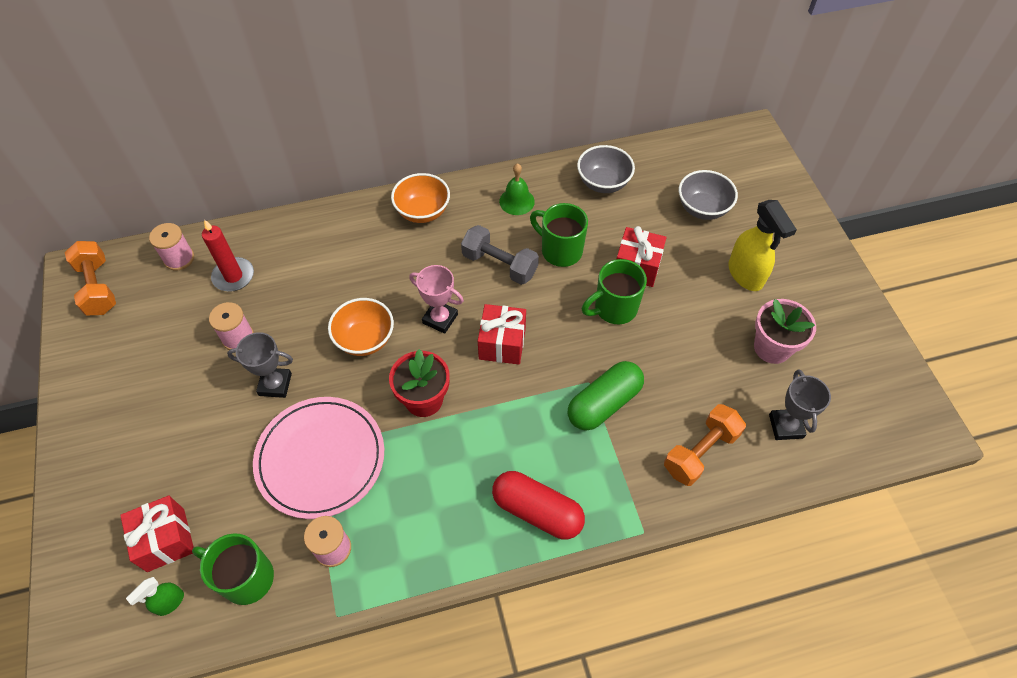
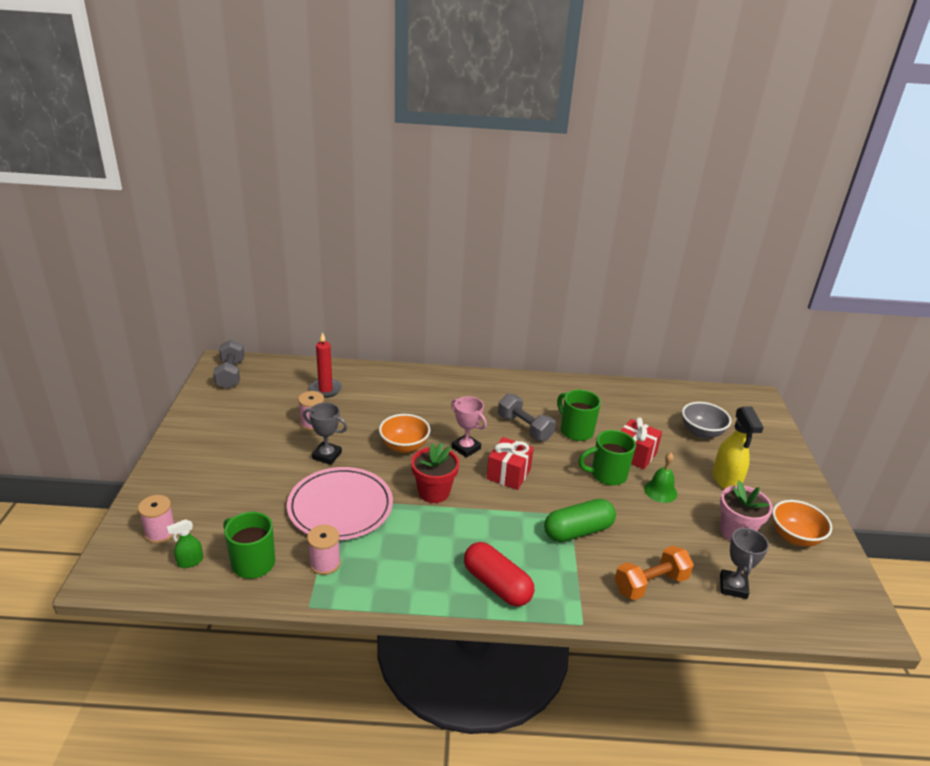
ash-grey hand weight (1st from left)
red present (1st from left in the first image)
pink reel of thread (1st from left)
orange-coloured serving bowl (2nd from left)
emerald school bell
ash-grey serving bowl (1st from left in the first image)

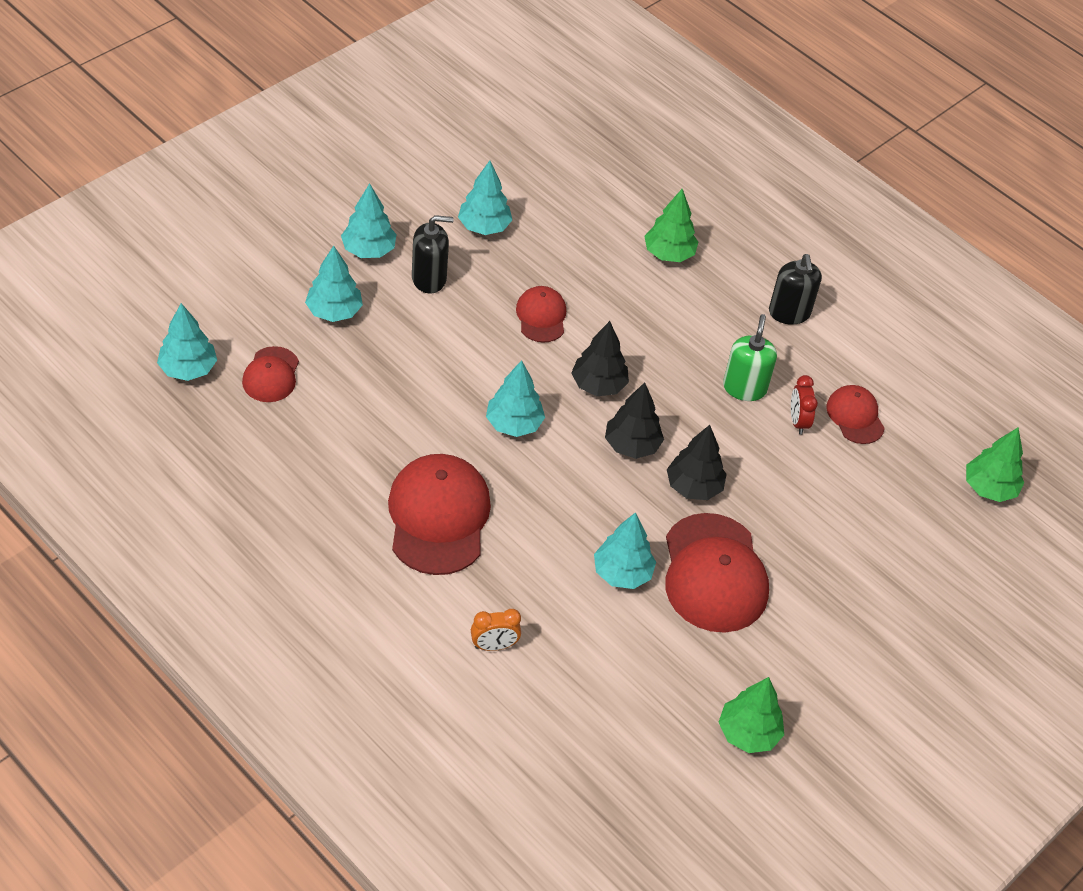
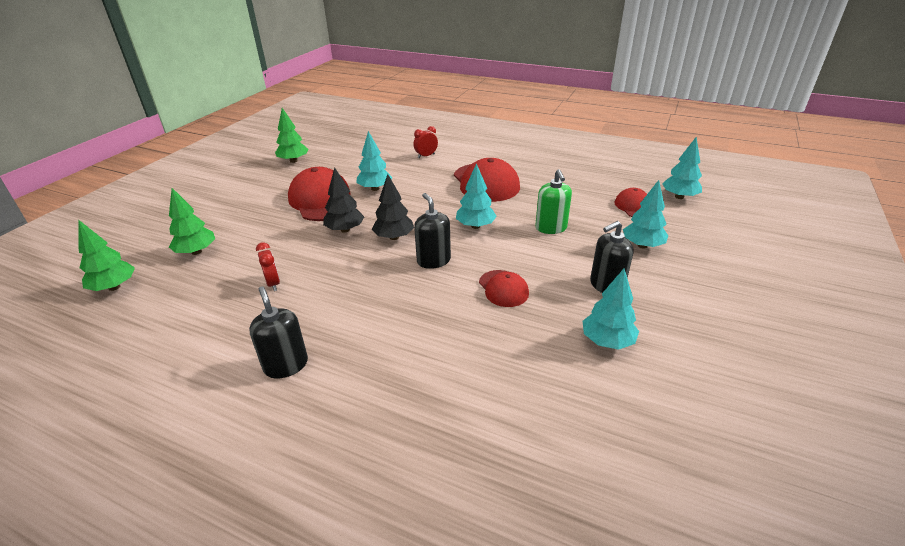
teal fir tree (3rd from left in the first image)
red clock (2nd from left)
ebony soap dispenser (2nd from left)
emerald fir tree (2nd from left)
emerald soap dispenser
red cap (5th from left in the first image)

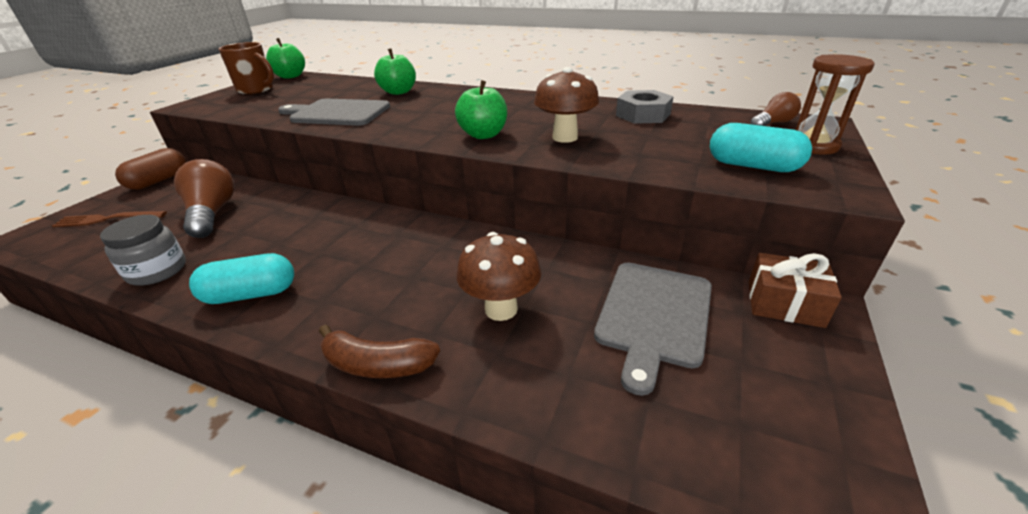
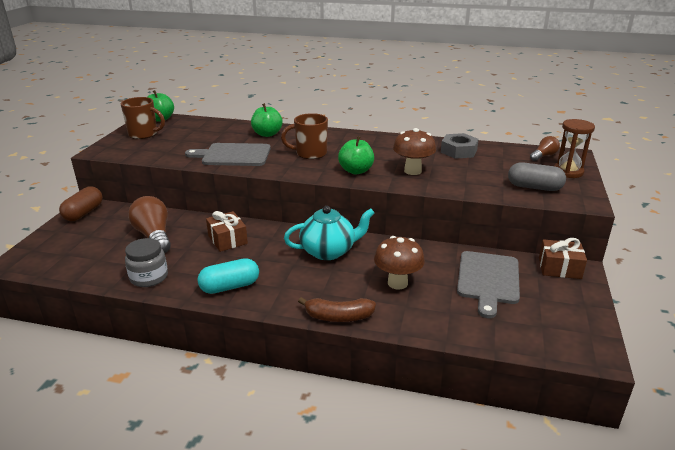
brown dinner fork
ash-grey pill shape
brown present (1st from left)
brown mug (2nd from left)
teal tea pot

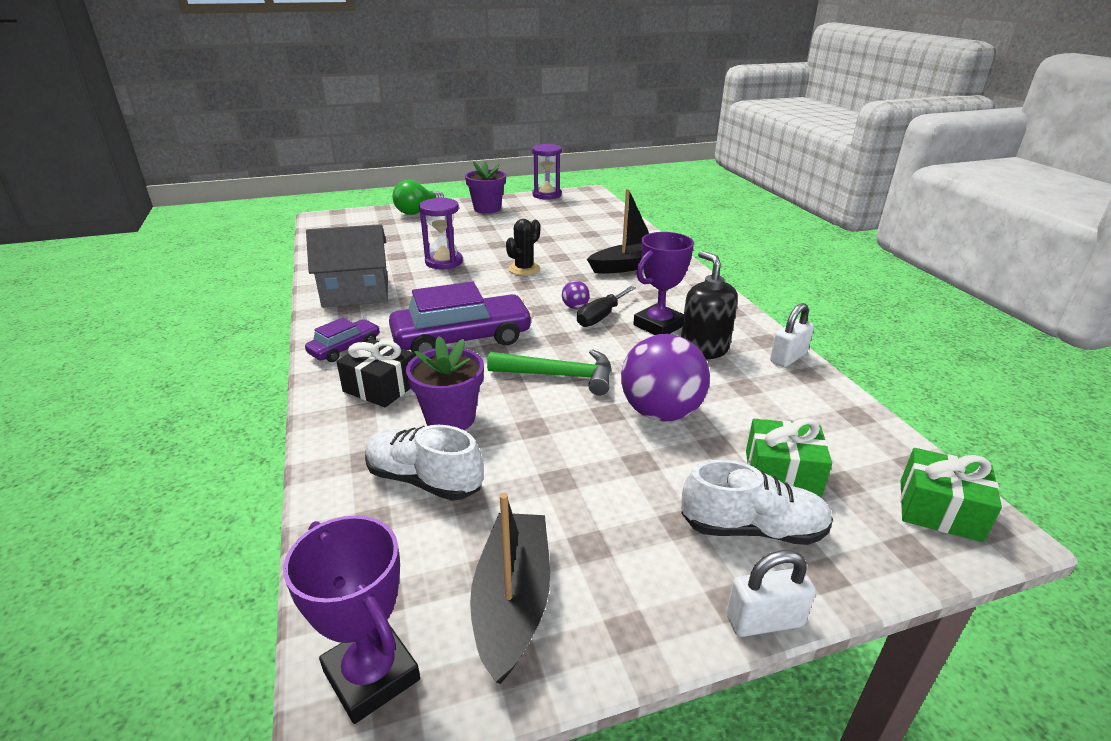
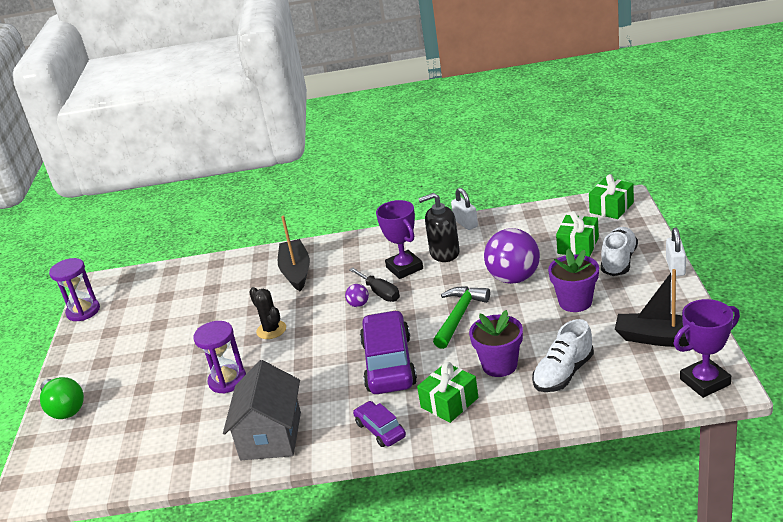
emerald present (1st from left)
violet flower pot (2nd from left)

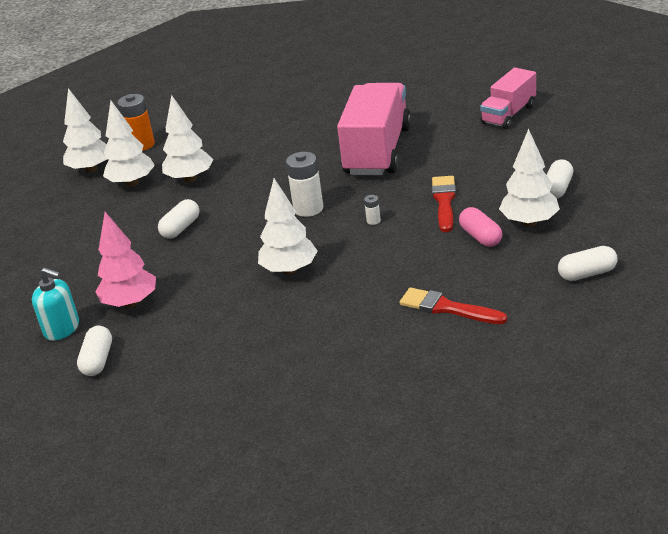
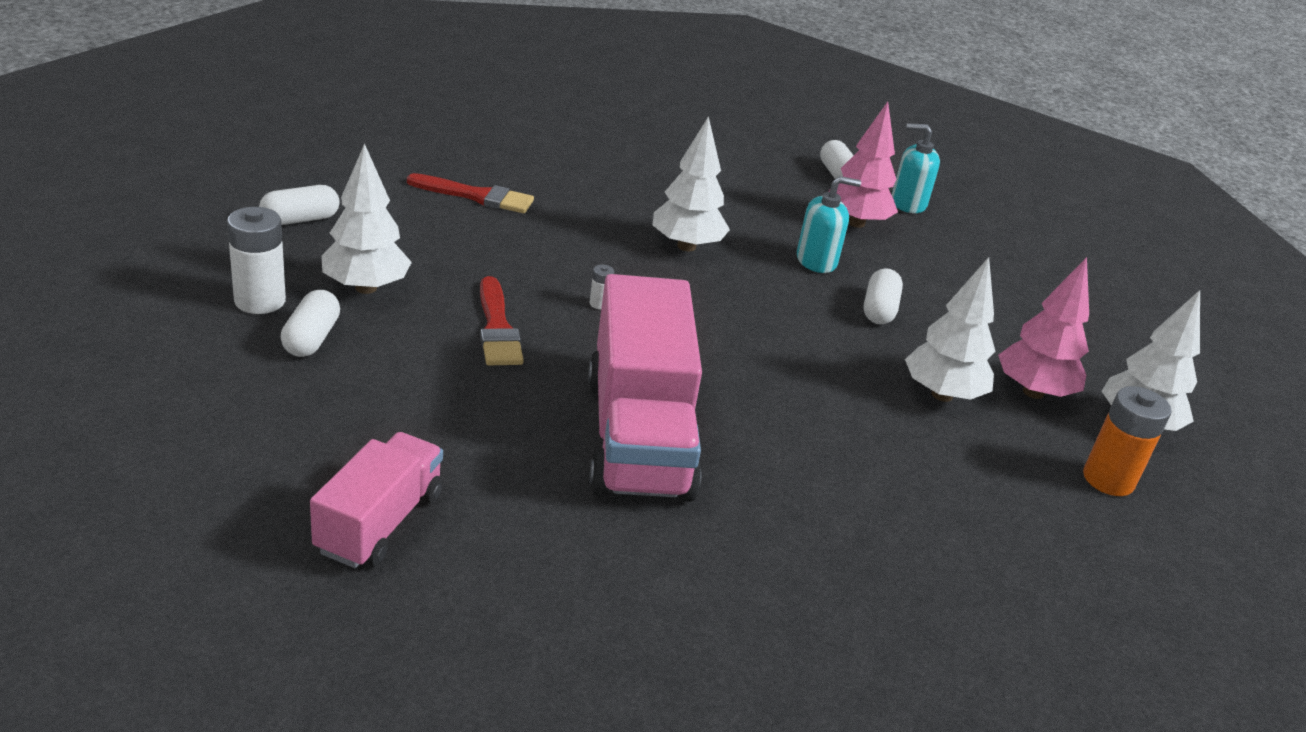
pink fir tree (2nd from left)
pure white power cell (1st from left)
pink pill shape
teal soap dispenser (1st from left)

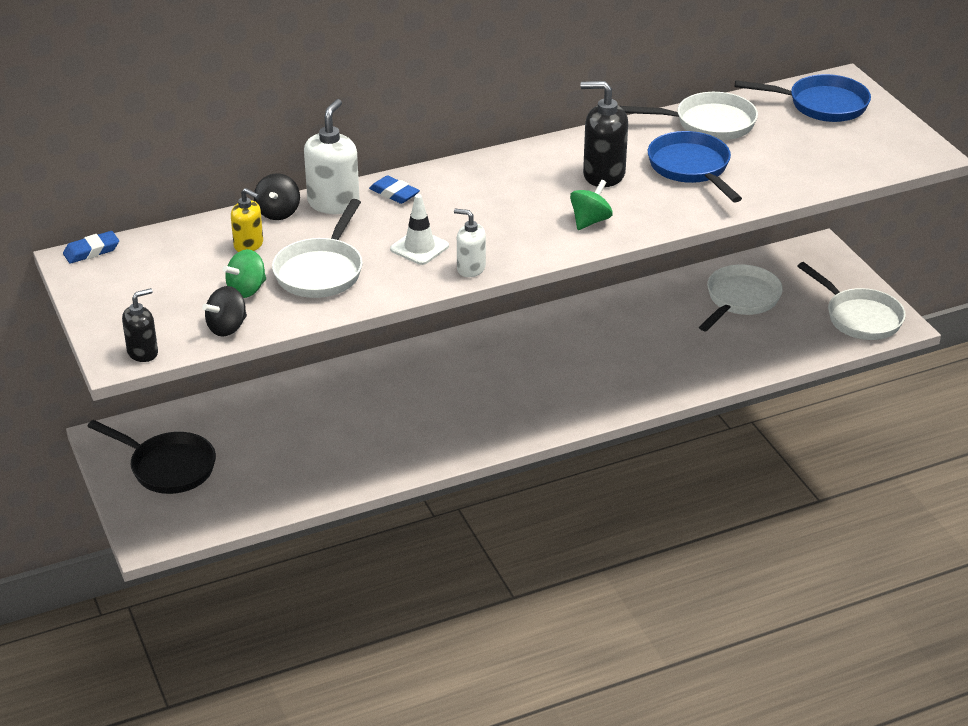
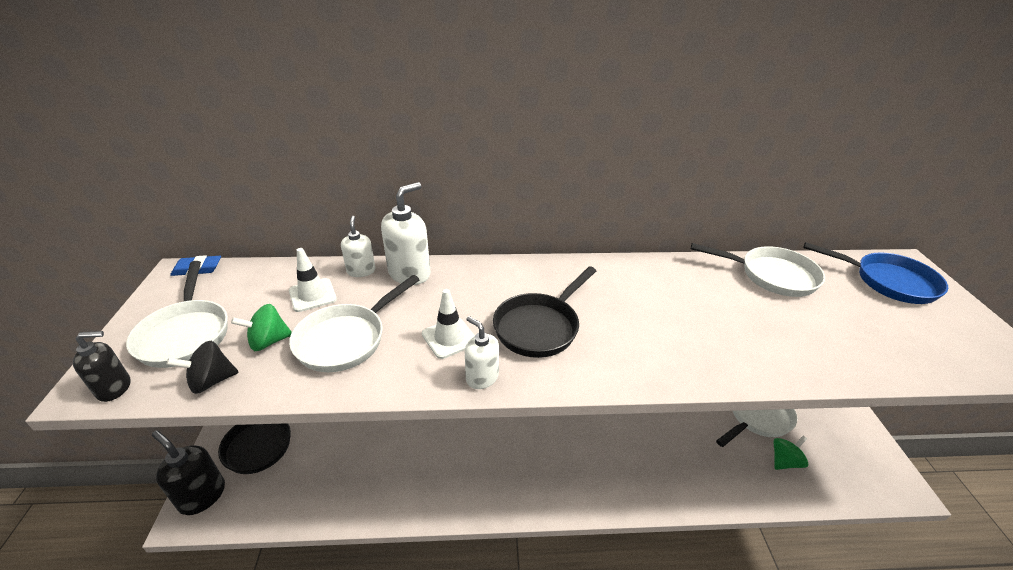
pure white safety cone (1st from left)
pure white soap dispenser (1st from left)
royal blue pencil eraser (2nd from left in the first image)
emerald spinning top (2nd from left)
ebony soap dispenser (2nd from left)
royal blue frying pan (1st from left in the first image)
pure white frying pan (1st from left)
ebony frying pan (2nd from left)

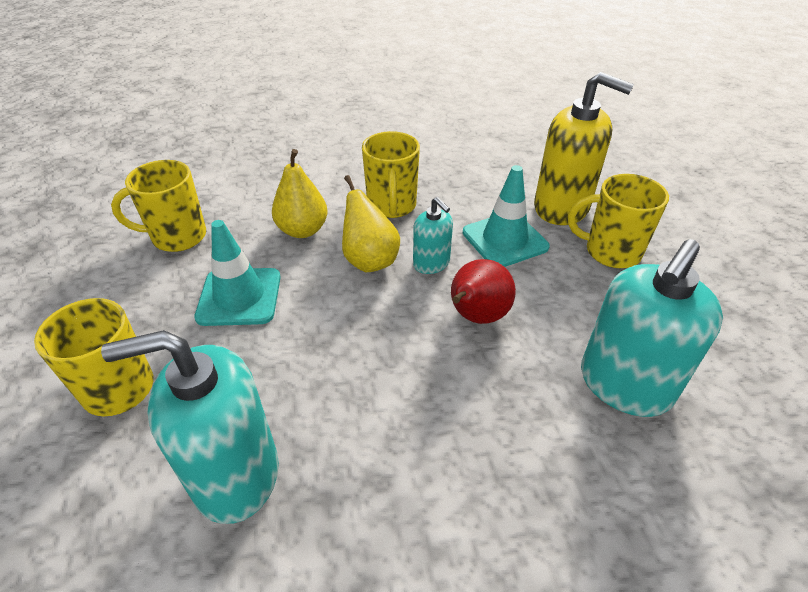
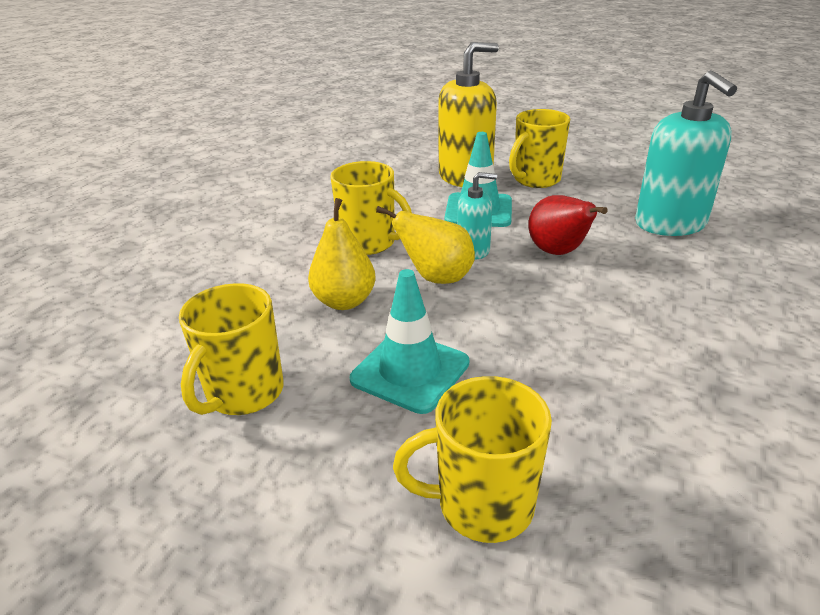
teal soap dispenser (1st from left in the first image)

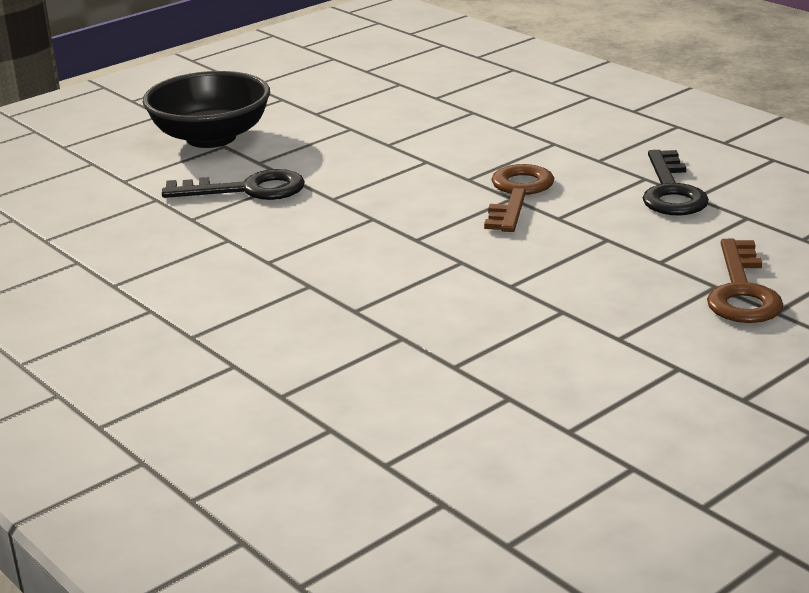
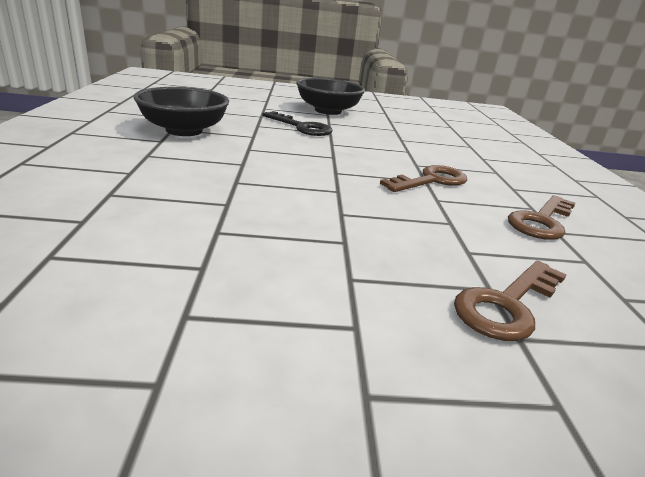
brown door key (3rd from left)
ebony serving bowl (1st from left)

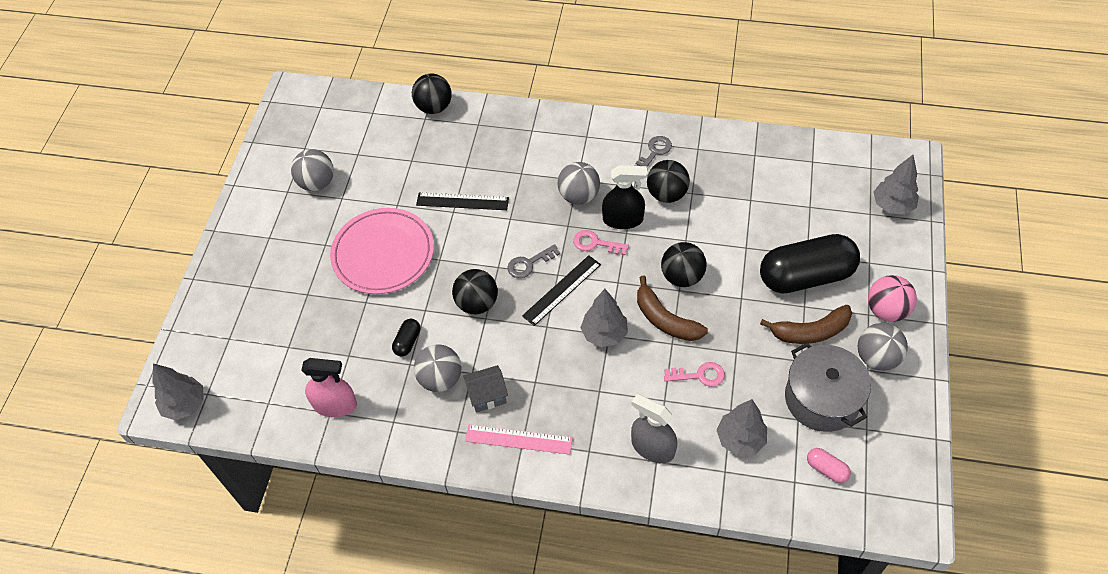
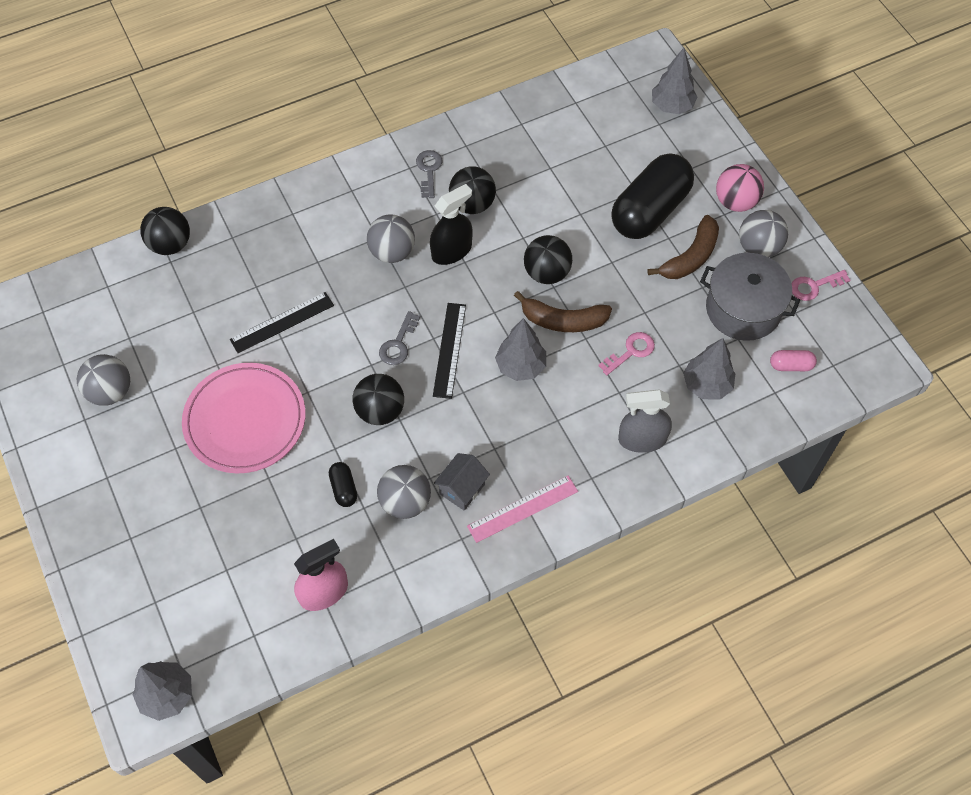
pink door key (2nd from left)

